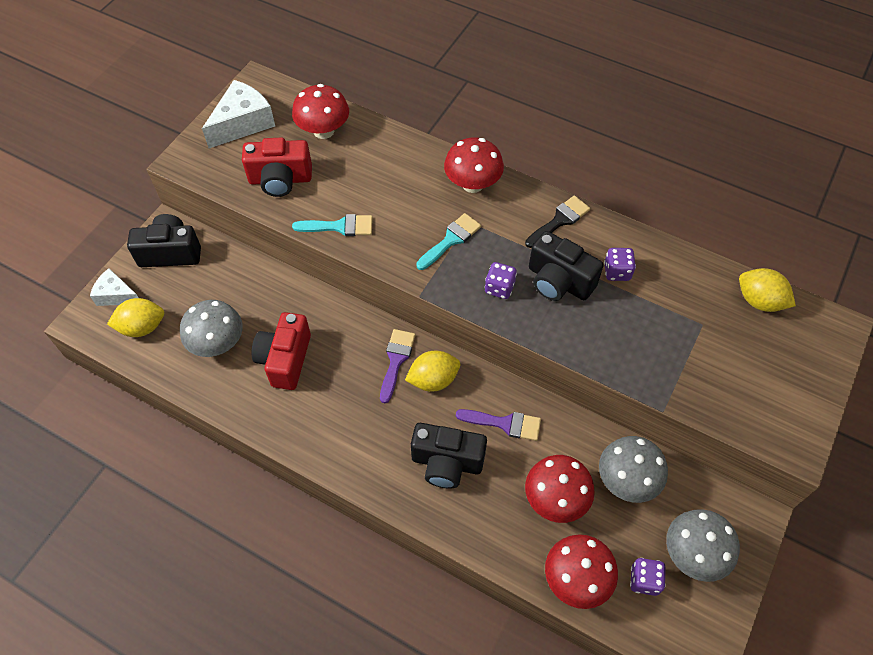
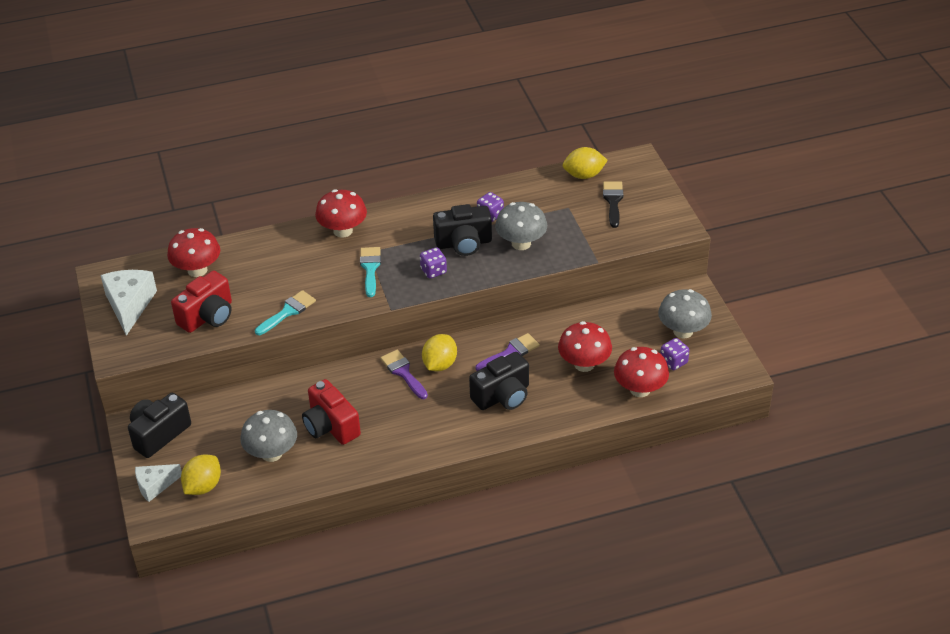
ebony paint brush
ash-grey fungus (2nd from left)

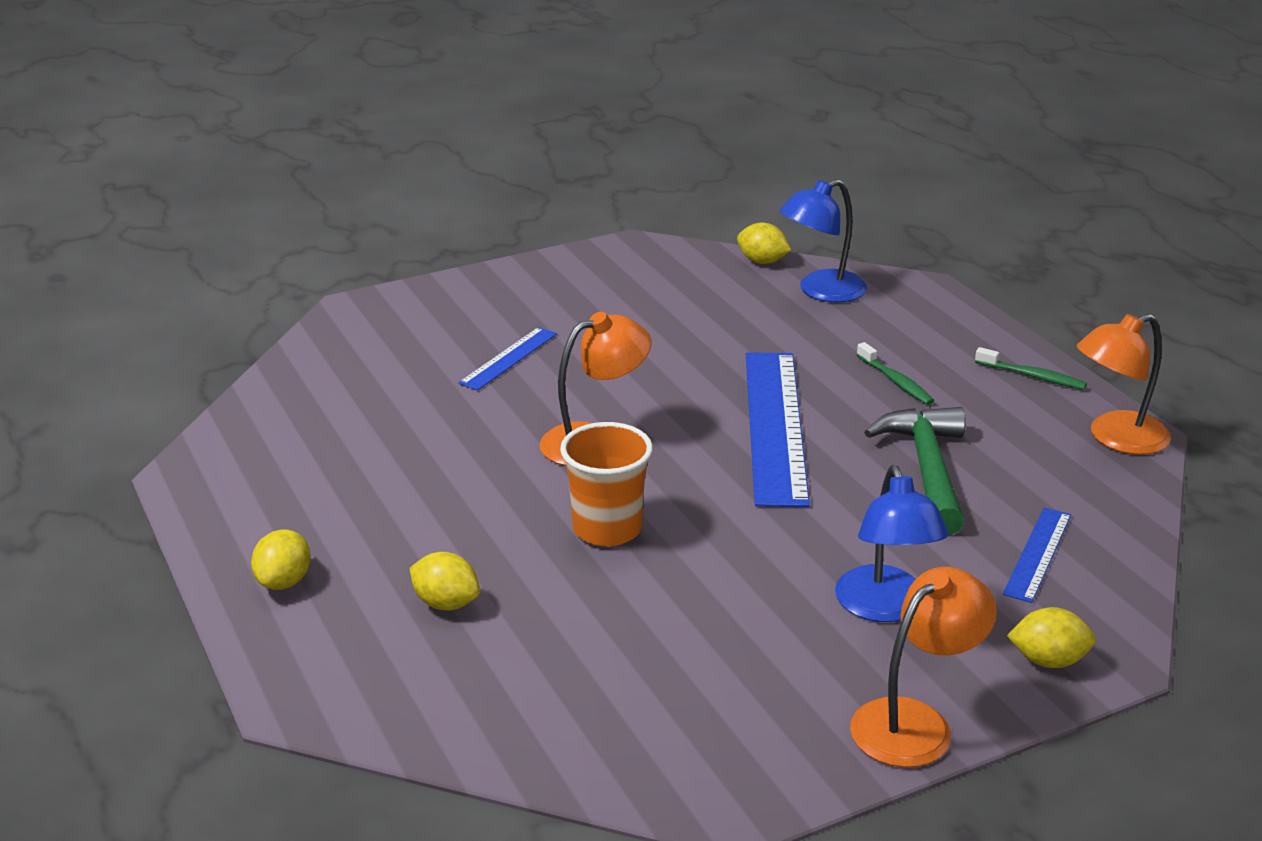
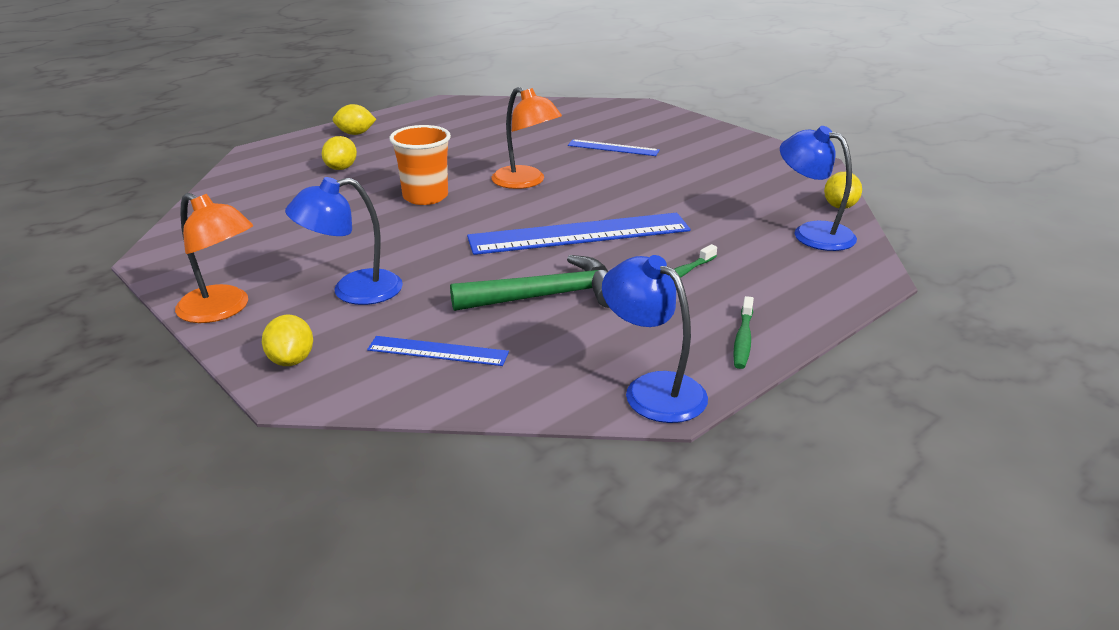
royal blue reading lamp (2nd from left)

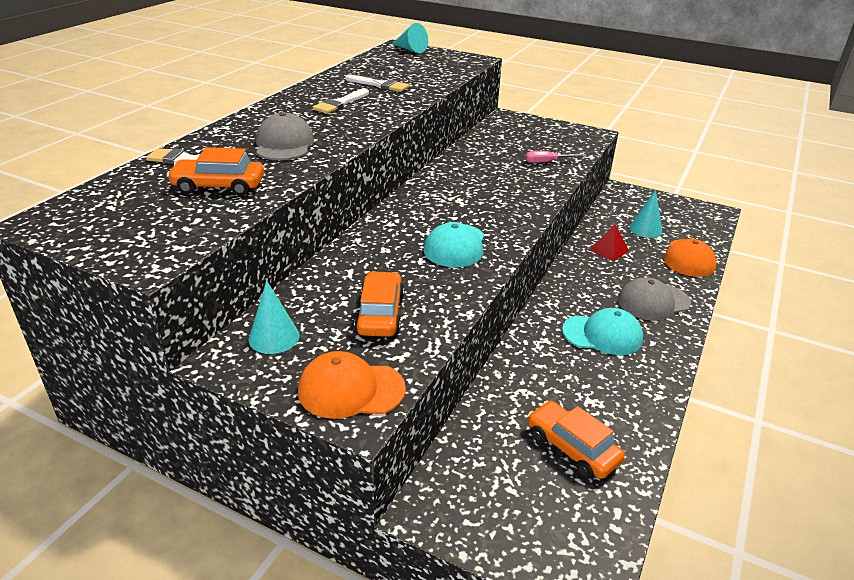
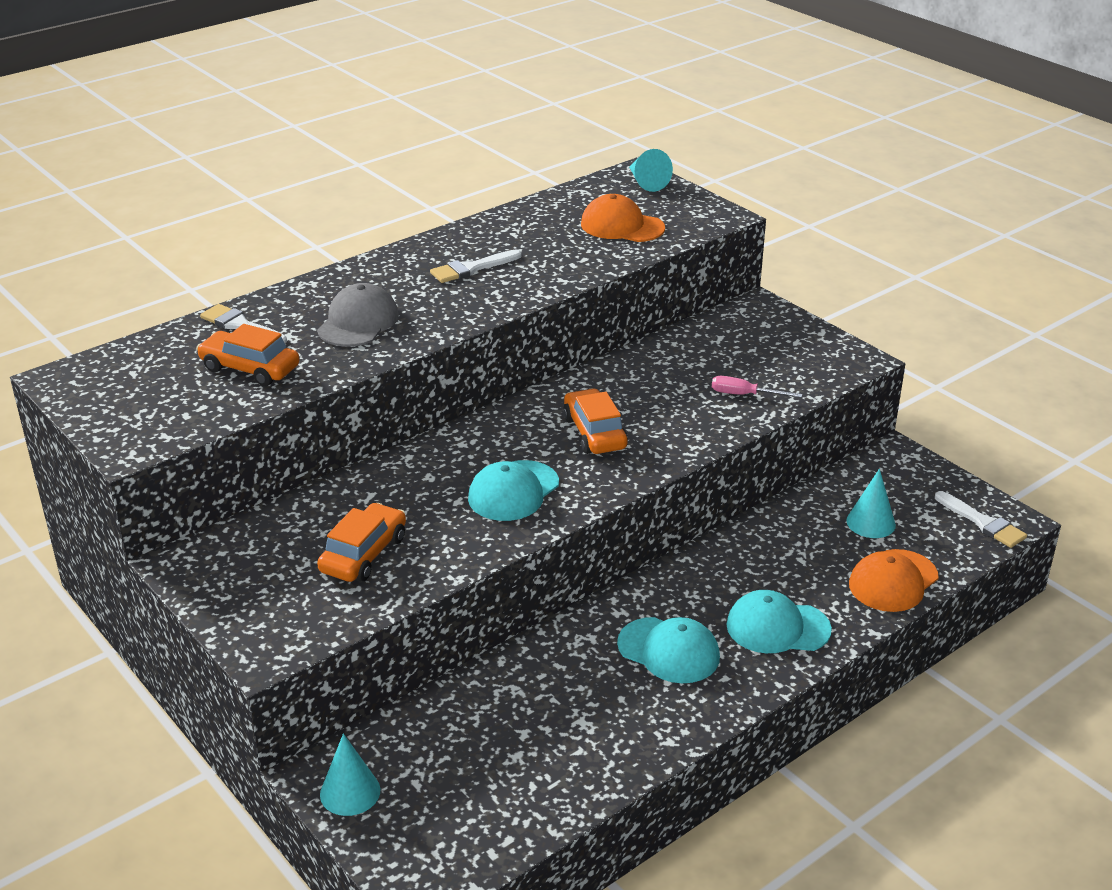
teal cone (1st from left)
orange-coloured cap (1st from left)
pure white paint brush (3rd from left)
orange-coloured toy car (3rd from left)
red pyramid shape
teal cap (3rd from left)

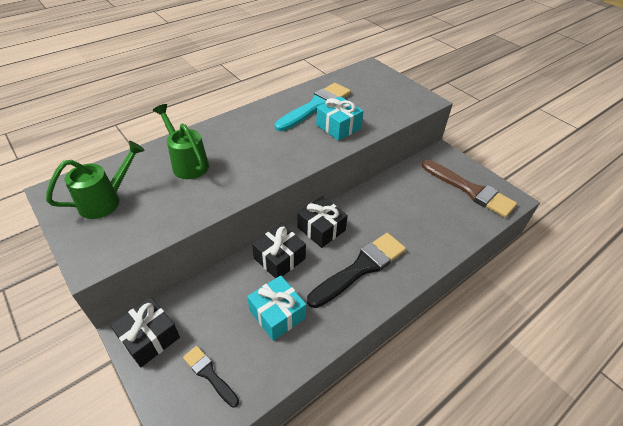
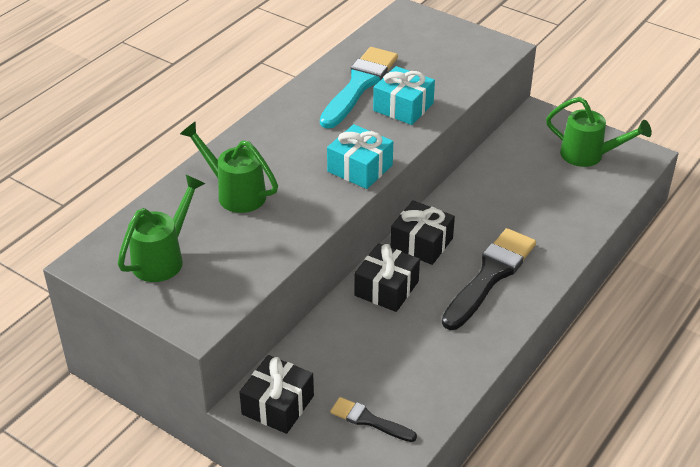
teal present (1st from left)
emerald watering can (3rd from left)

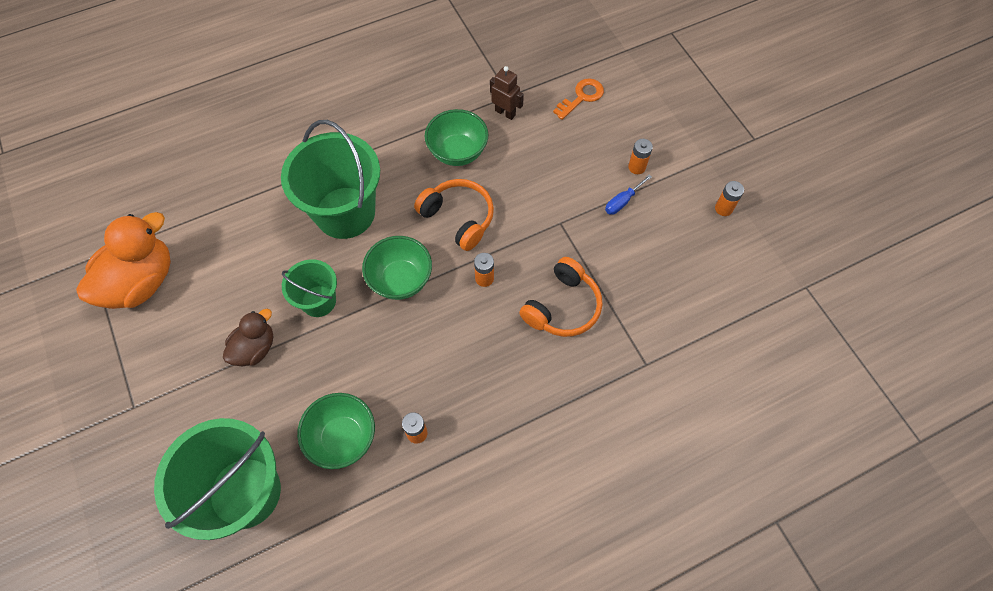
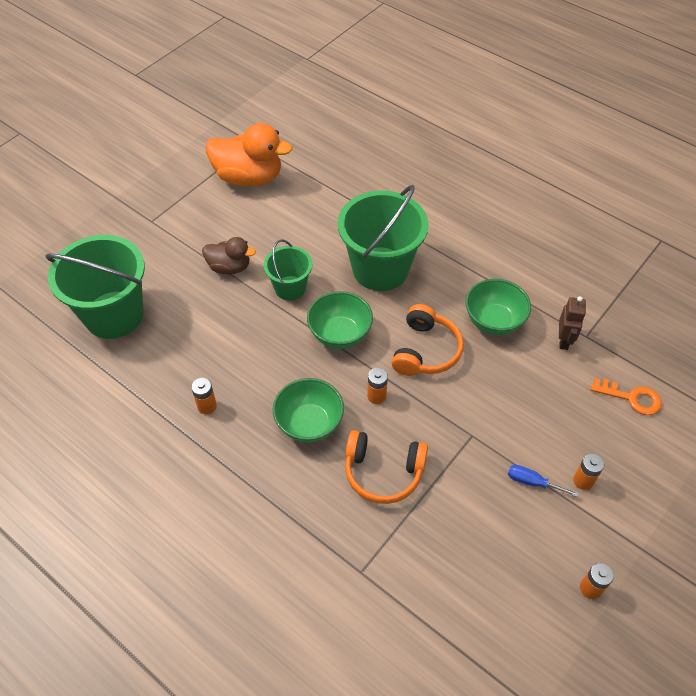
emerald serving bowl (1st from left)

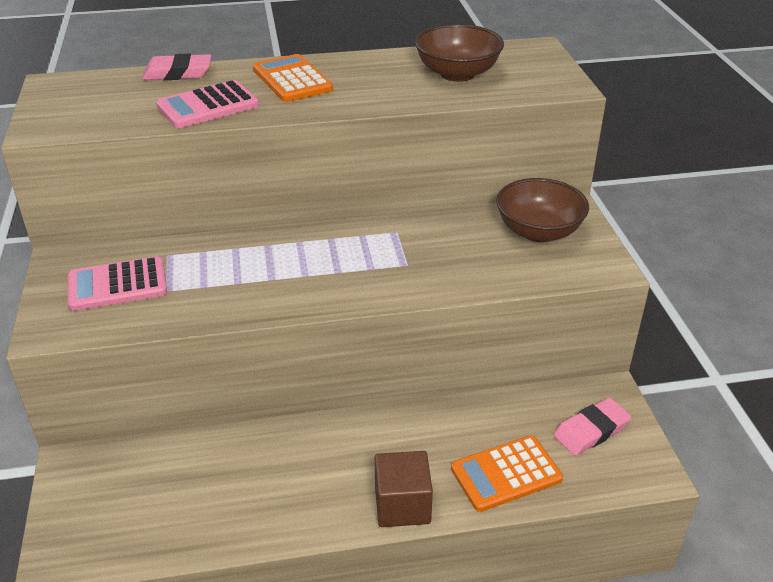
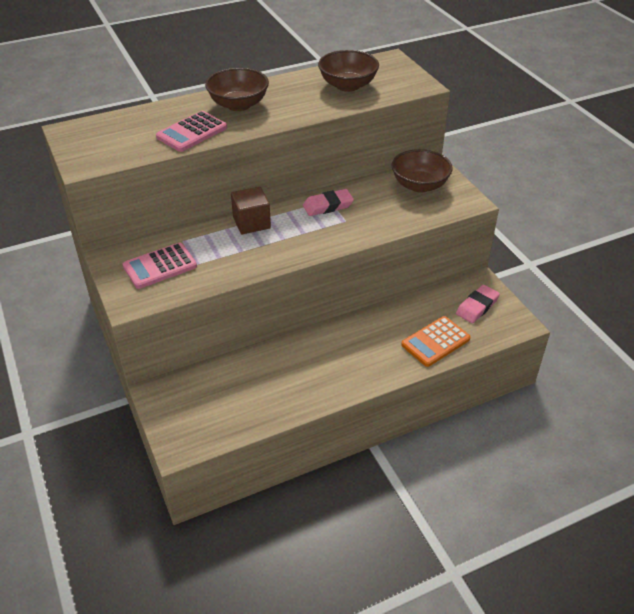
pink pencil eraser (1st from left)
brown serving bowl (1st from left)
brown solid cube

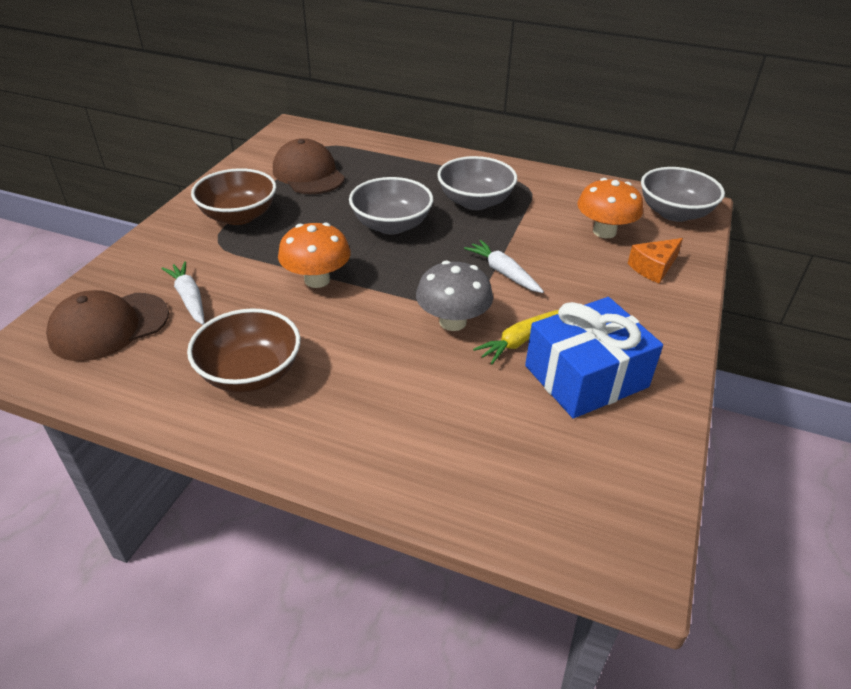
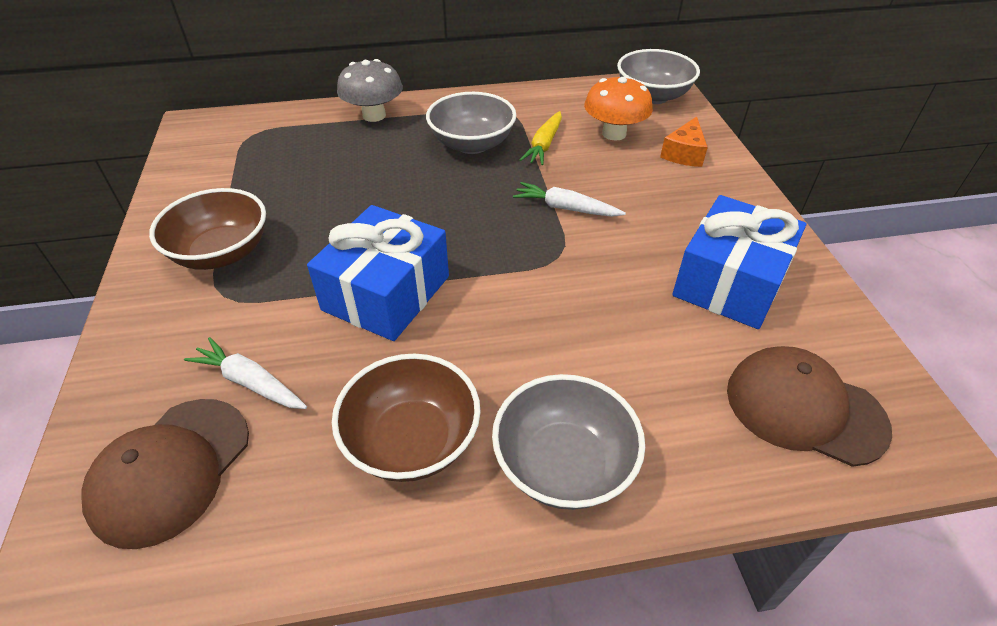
brown cap (2nd from left)
royal blue present (1st from left)
ash-grey serving bowl (2nd from left)
ash-grey fungus
yellow root vegetable

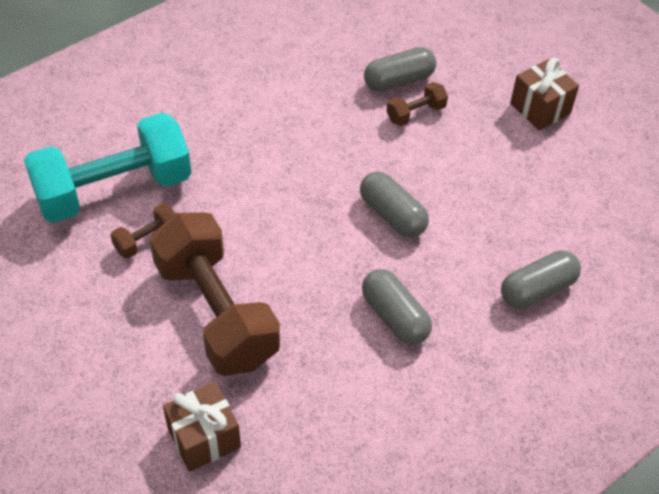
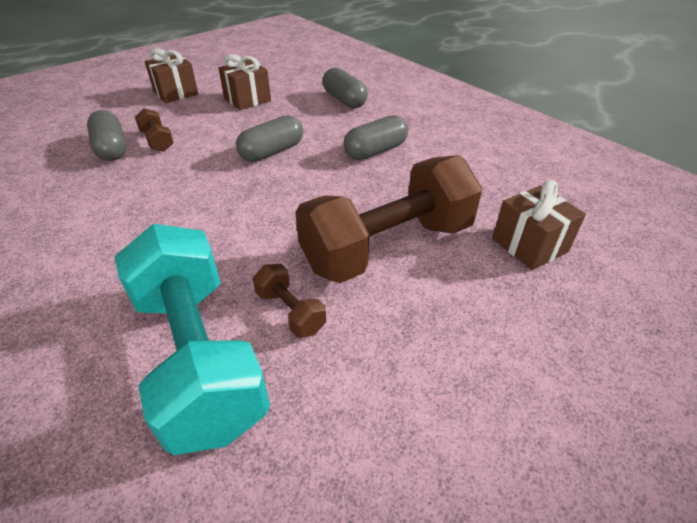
brown present (2nd from left)

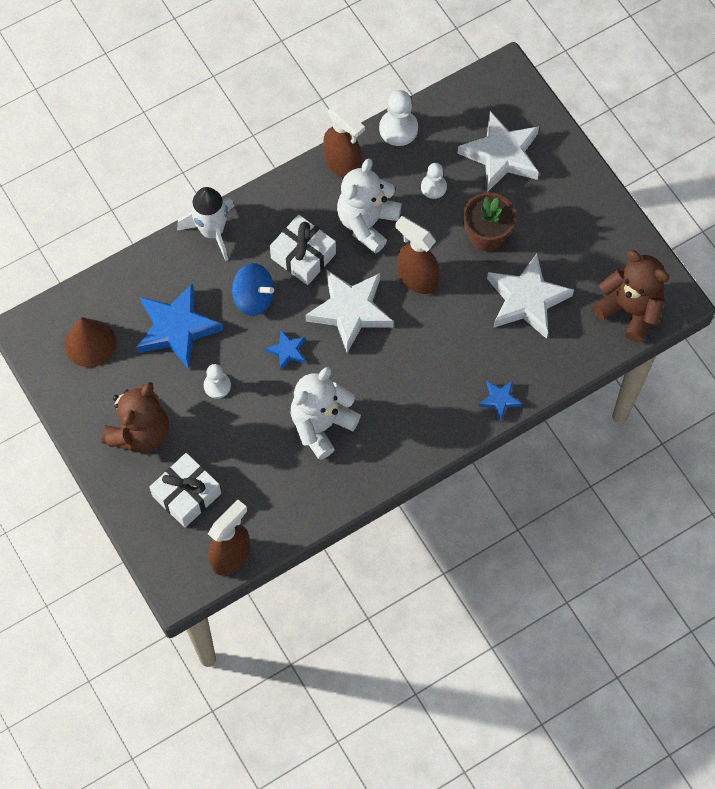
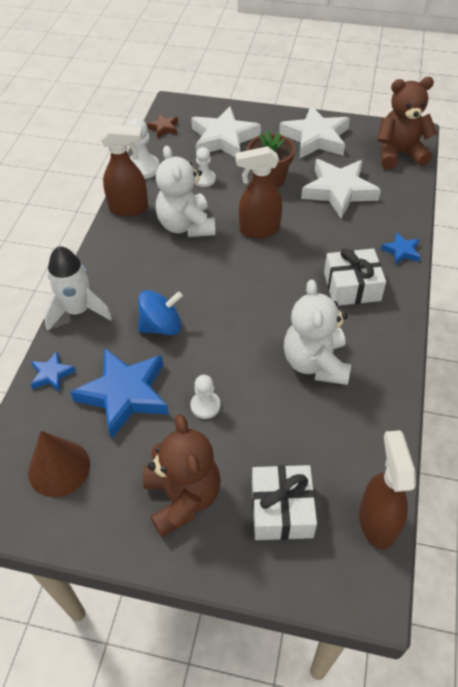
royal blue star (1st from left)
pure white present (2nd from left)
pure white star (2nd from left)
brown star

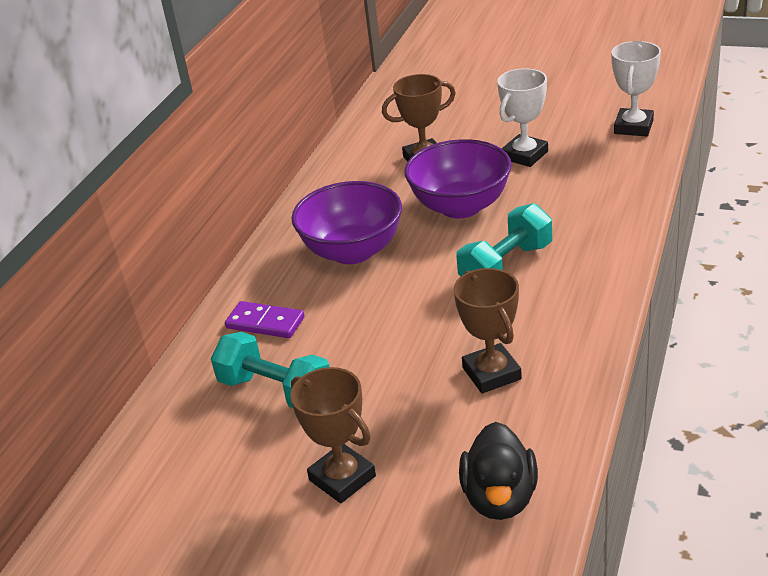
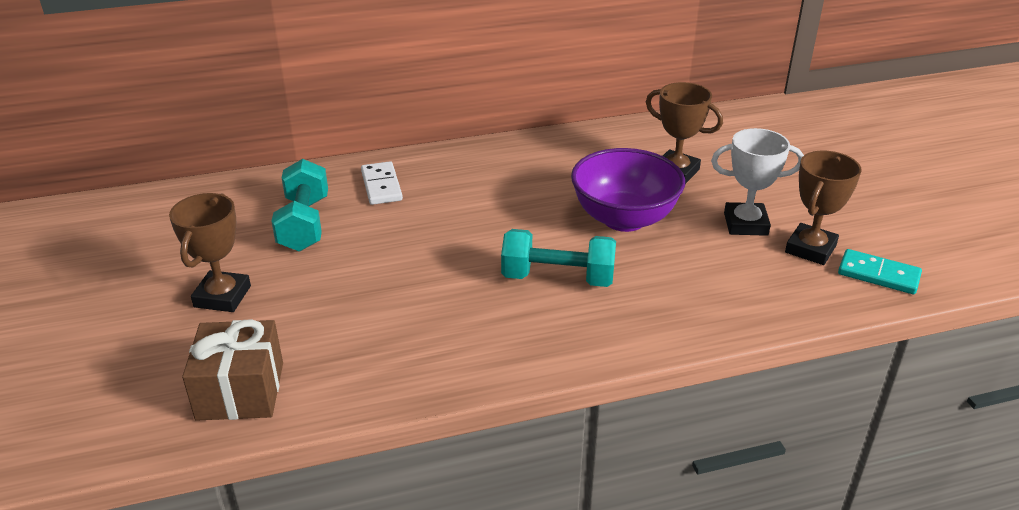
pure white domino tile
violet serving bowl (1st from left in the first image)
brown prize cup (3rd from left)
brown present
teal domino tile

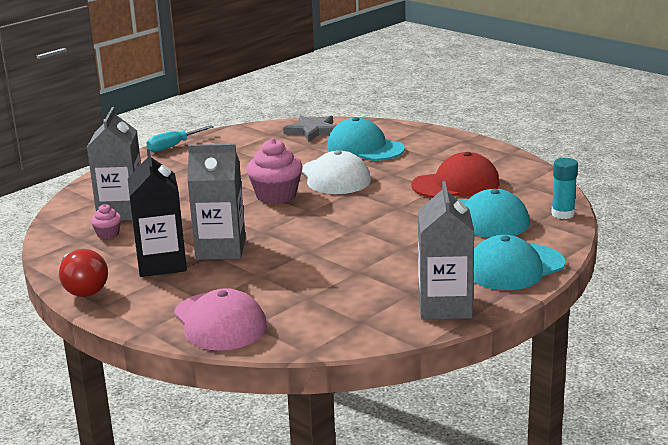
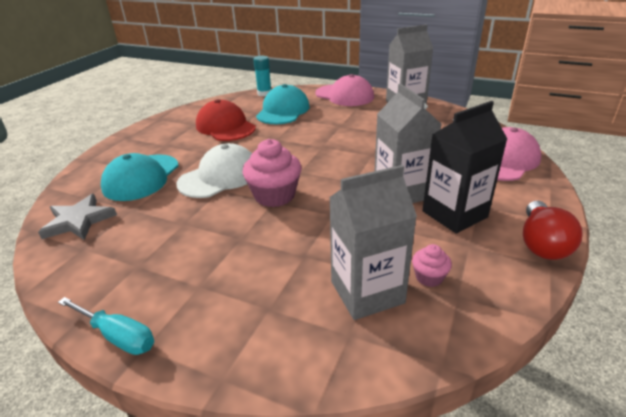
red lightbulb
pink cap (1st from left)

